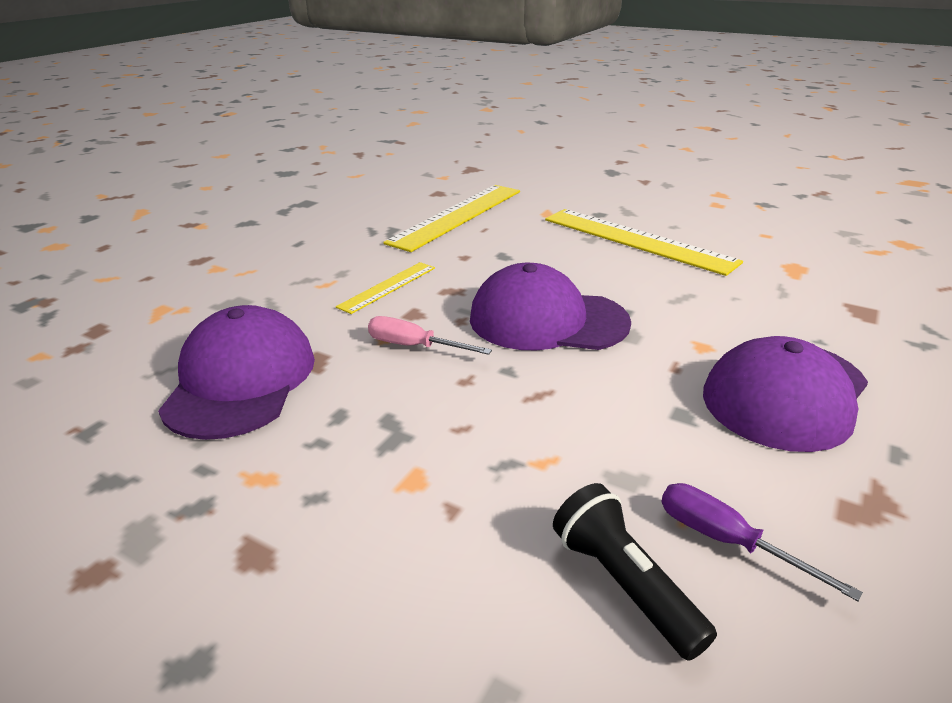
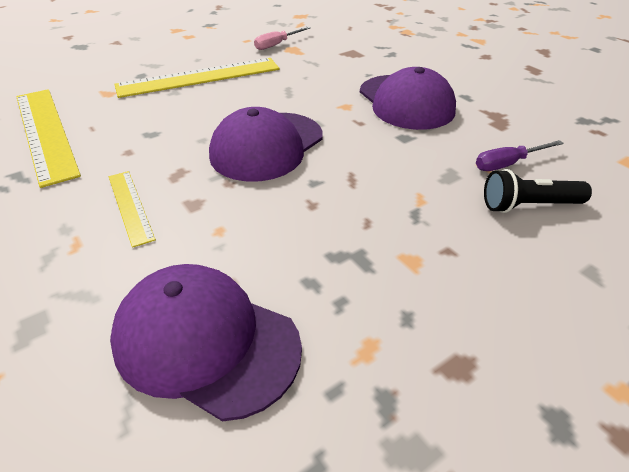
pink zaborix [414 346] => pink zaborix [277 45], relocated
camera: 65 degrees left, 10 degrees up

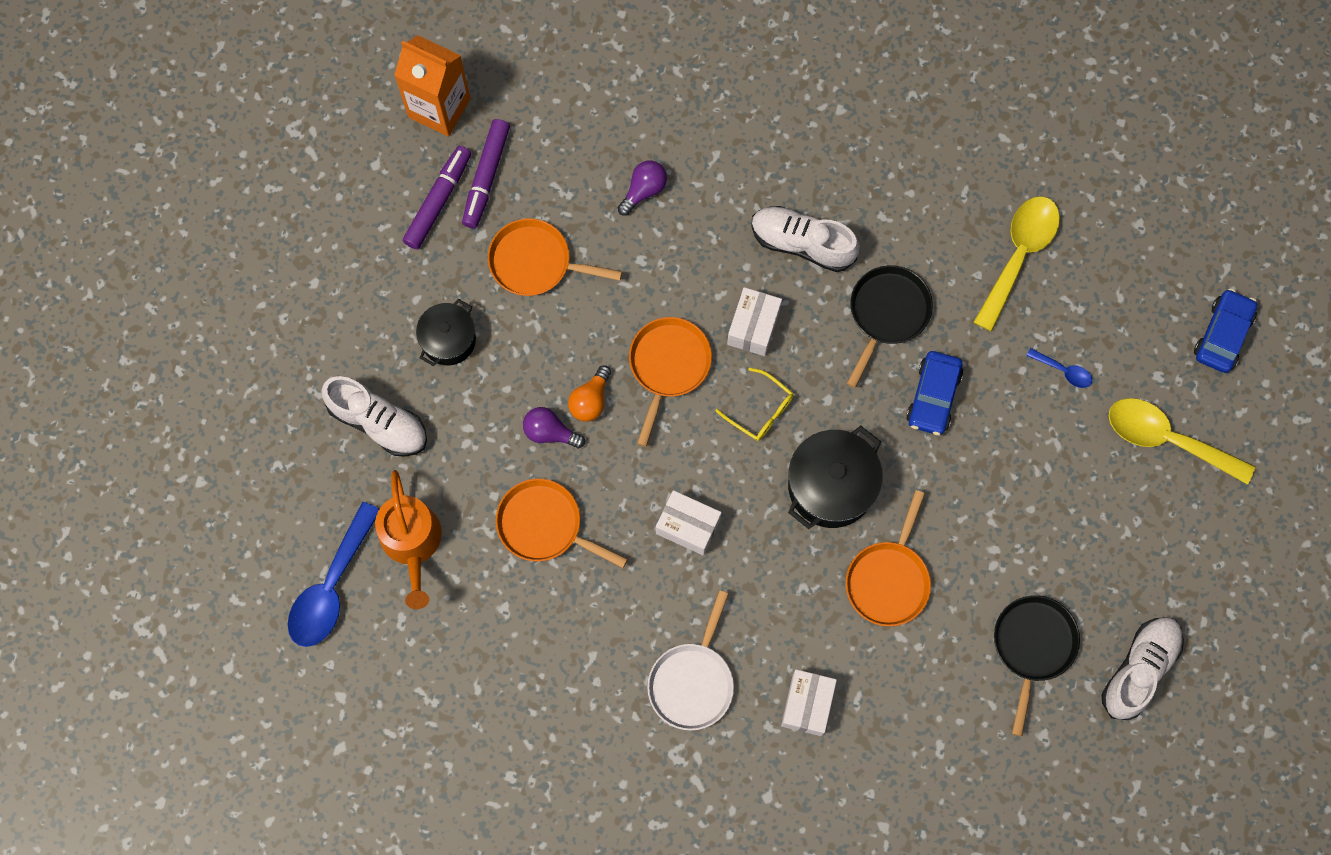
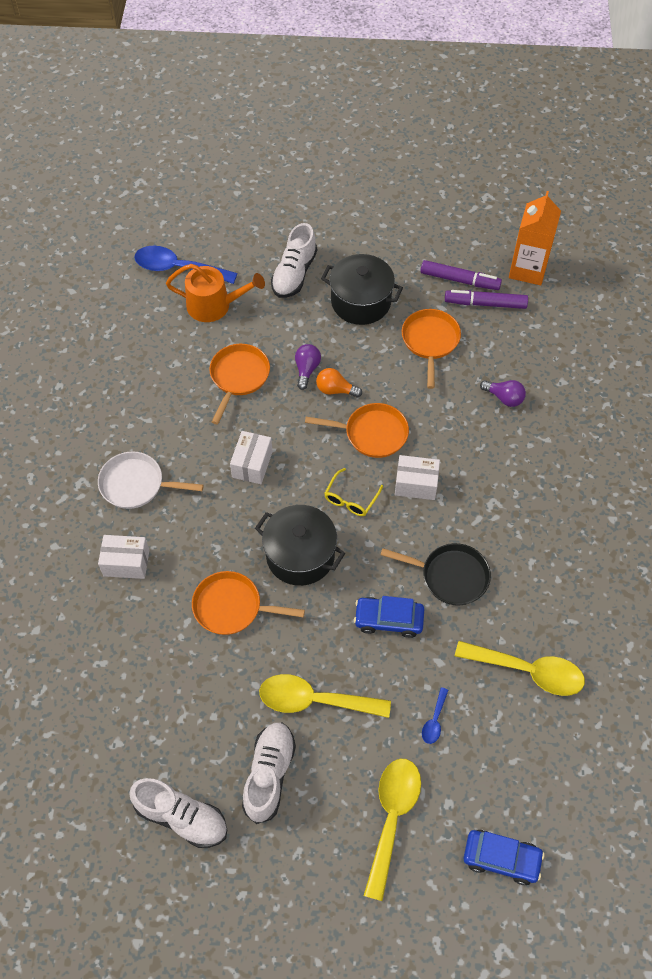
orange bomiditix [412 542] => orange bomiditix [214 305], 150 degrees counterclockwise
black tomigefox [448 340] => black tomigefox [361 302], x1.56
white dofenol [802 243] => white dofenol [269 775], relocated
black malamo [1032 646] => nothing
nothing => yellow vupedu [314 700]
camera: 80 degrees right, 15 degrees down

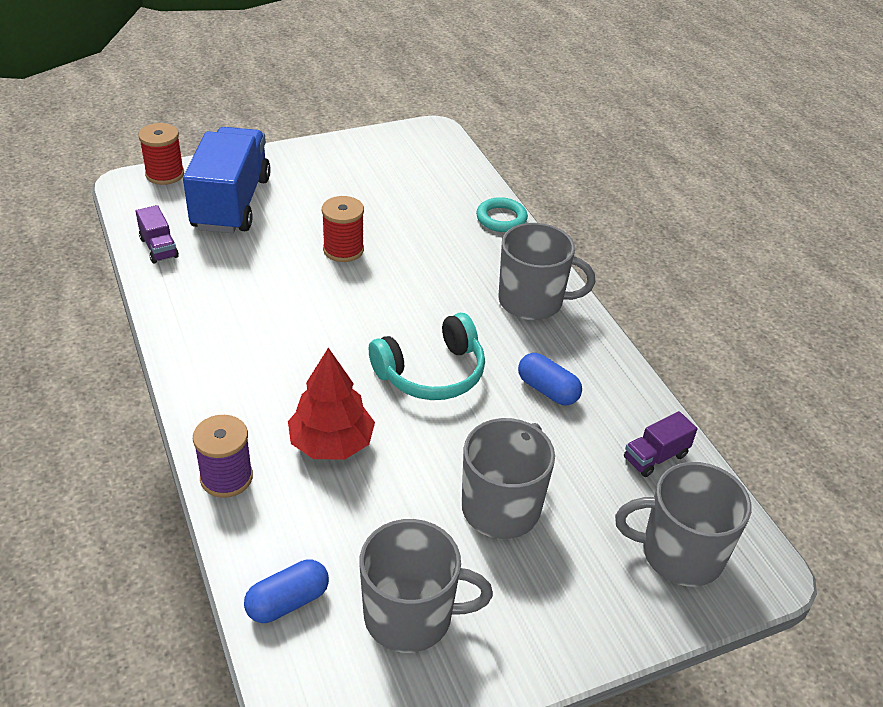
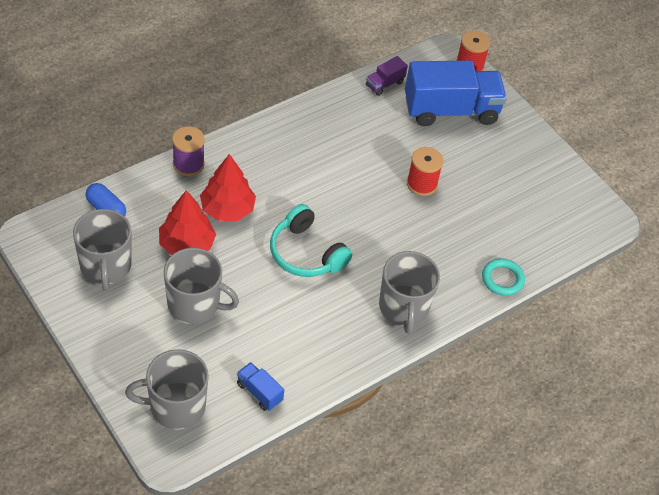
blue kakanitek [547 390] => nothing
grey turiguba [680 553] => grey turiguba [176 406], 90 degrees counterclockwise
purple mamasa [655 457] => blue mamasa [259 392]
nothing => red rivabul [187 244]
camera: 75 degrees right, 10 degrees up

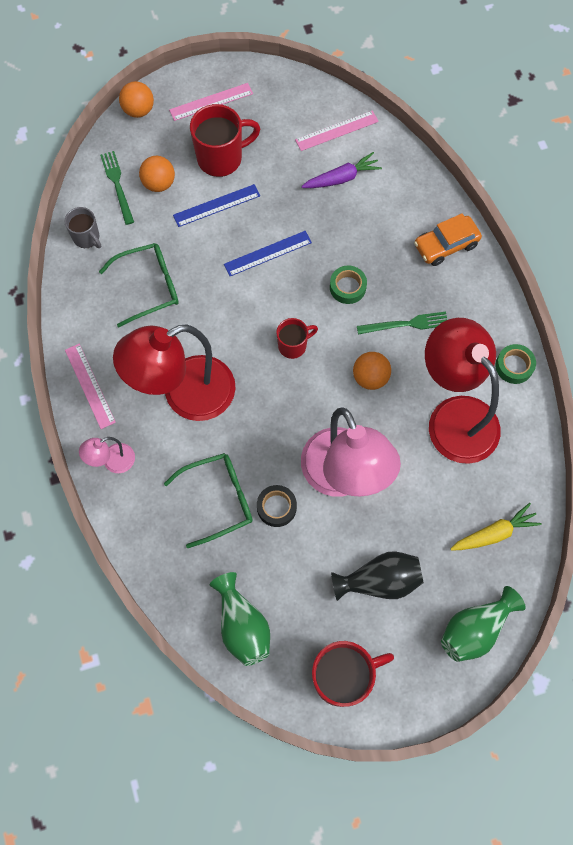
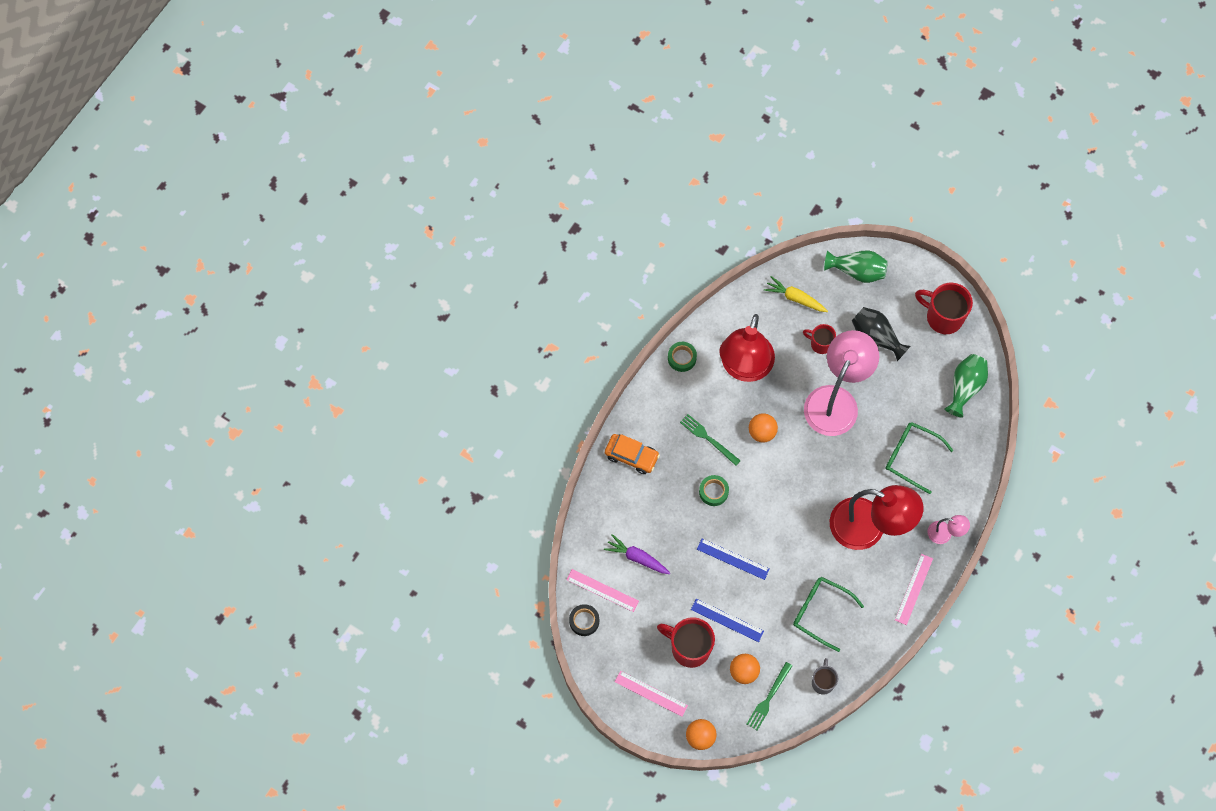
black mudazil [276 507] => black mudazil [584 621], relocated
red turiguba [293 346] => red turiguba [820 344], relocated
camera: 130 degrees left, 0 degrees up

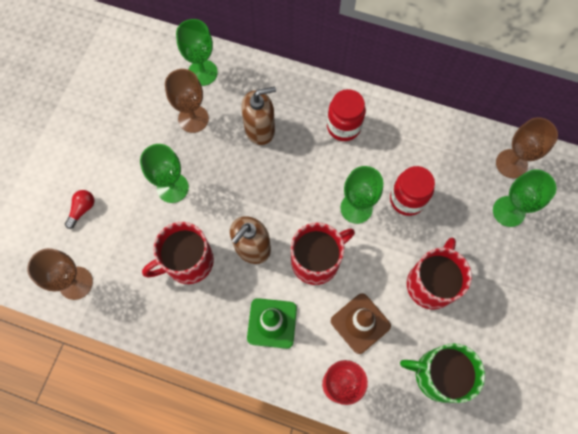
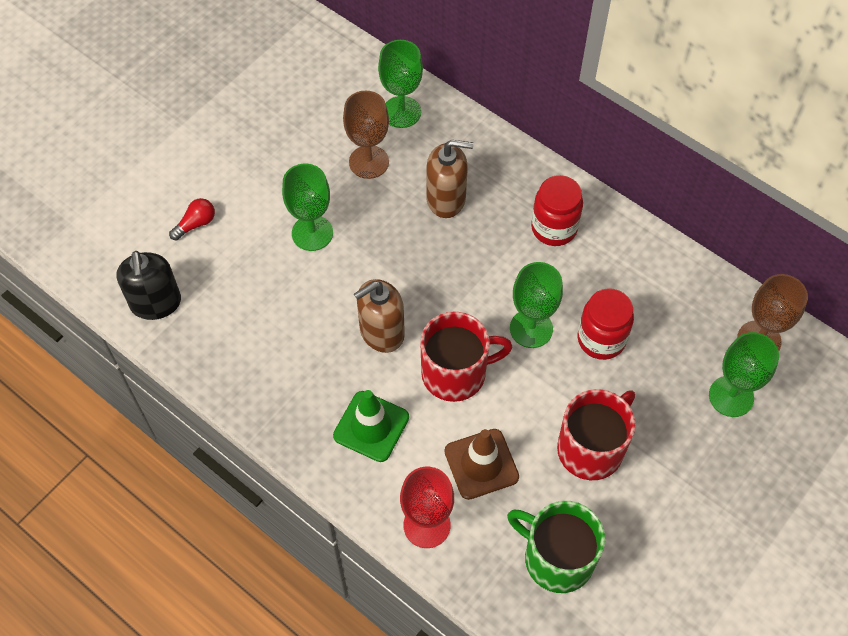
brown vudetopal [76 283] => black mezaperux [156 303]
red turiguba [188 261] => nothing
camera: 20 degrees right, 10 degrees down

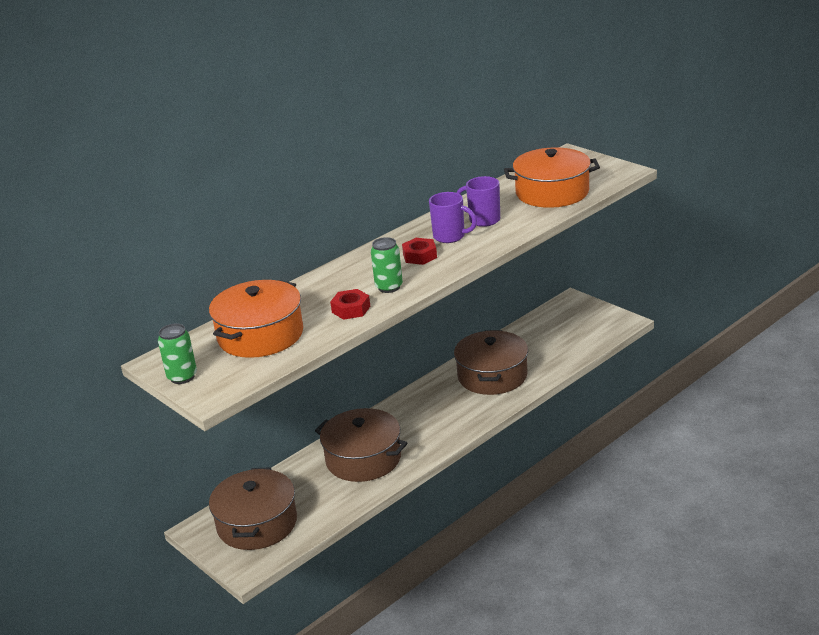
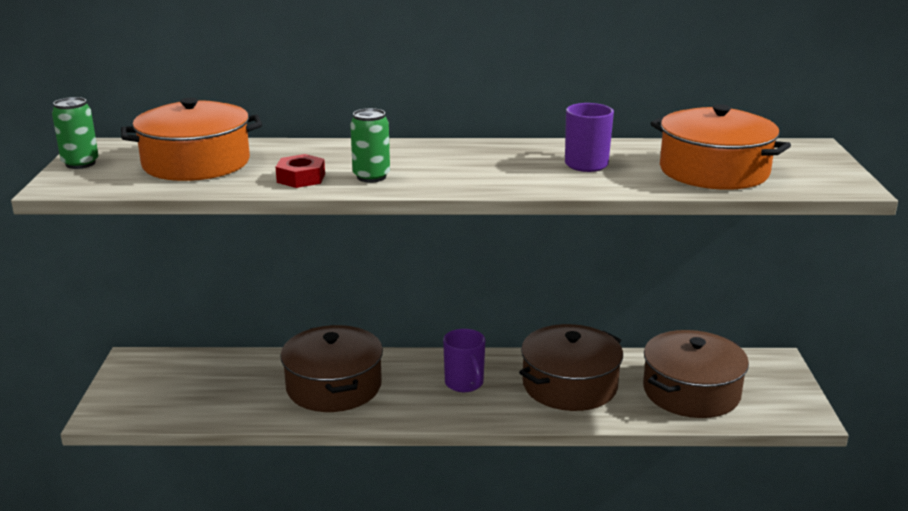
brown tomigefox [257 523] => brown tomigefox [691 392], relocated
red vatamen [419 256] => nothing
purple turiguba [450 237] => purple turiguba [464 384], relocated
camera: 40 degrees right, 5 degrees down

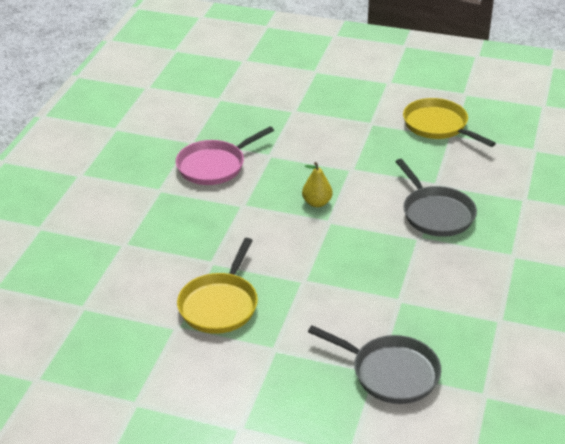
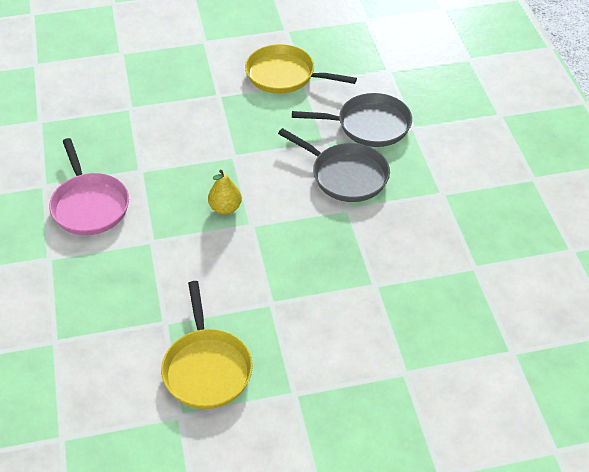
pink malamo [214 166] => pink malamo [89 205], 45 degrees counterclockwise
grey malamo [390 373] => grey malamo [369 125], relocated
camera: 30 degrees left, 10 degrees up

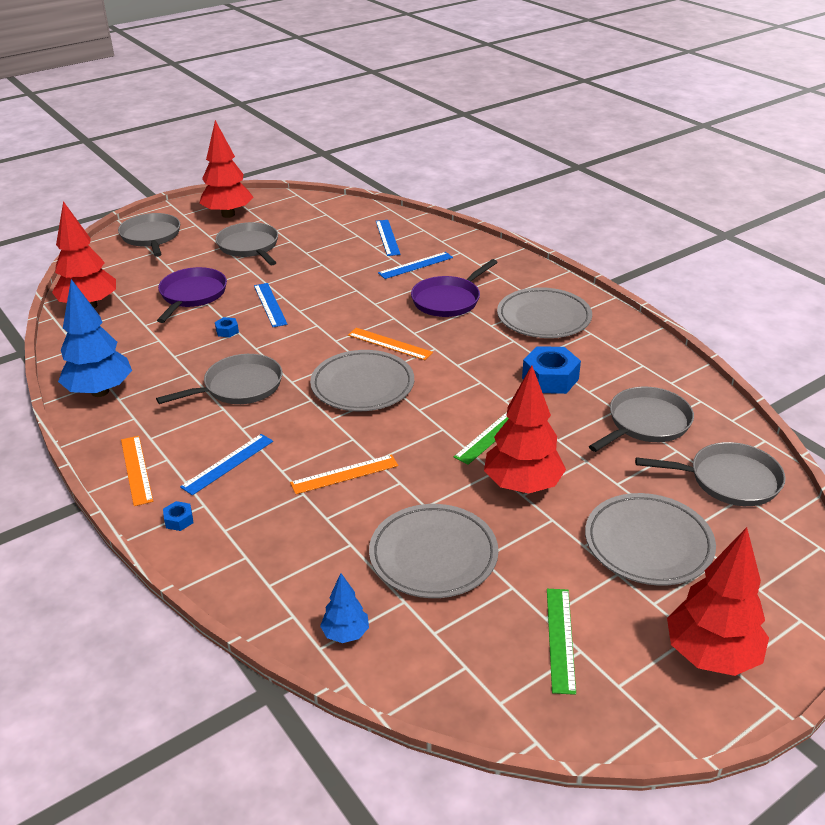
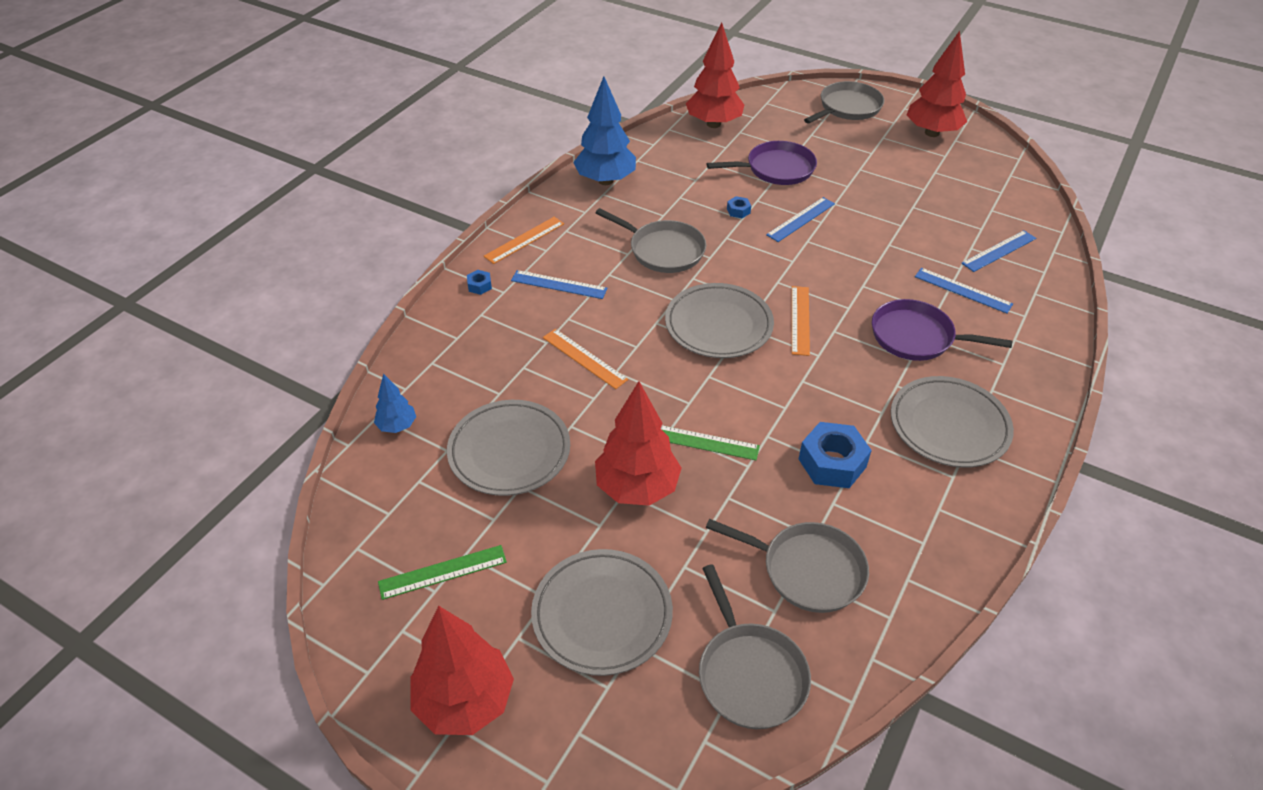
grey malamo [249 246] => nothing
camera: 65 degrees right, 10 degrees up

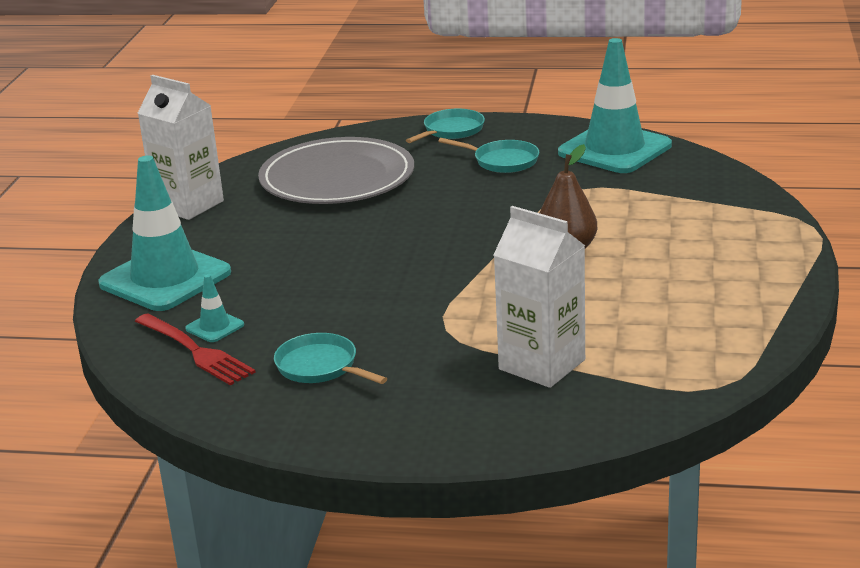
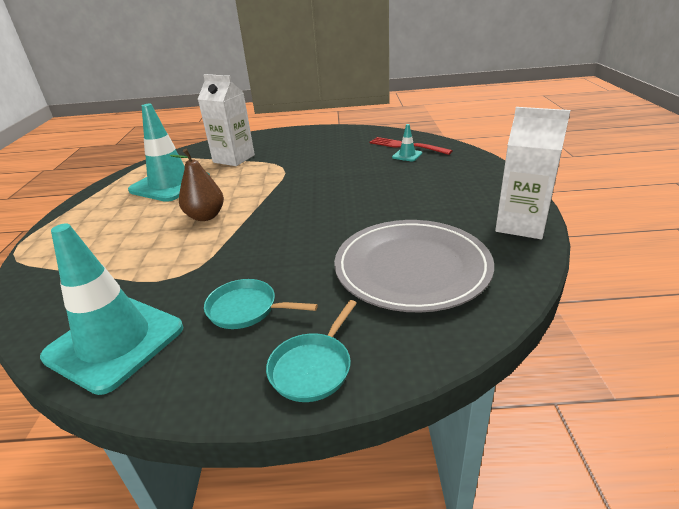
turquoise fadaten [165 278] => turquoise fadaten [170 184], relocated
turquoise malamo [320 367] => nothing
camera: 170 degrees right, 5 degrees up

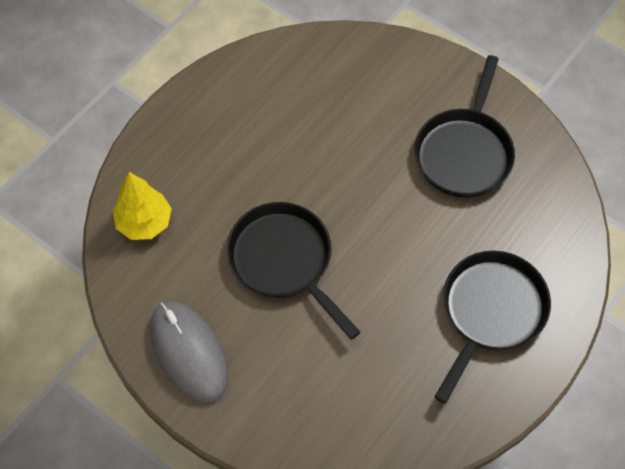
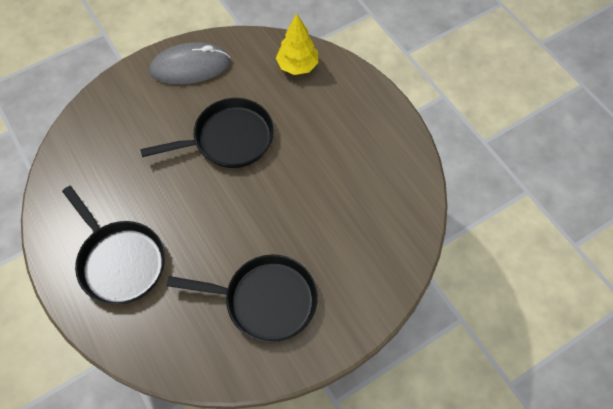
black malamo [464 152] => black malamo [265 300], 150 degrees clockwise
camera: 110 degrees right, 0 degrees up

